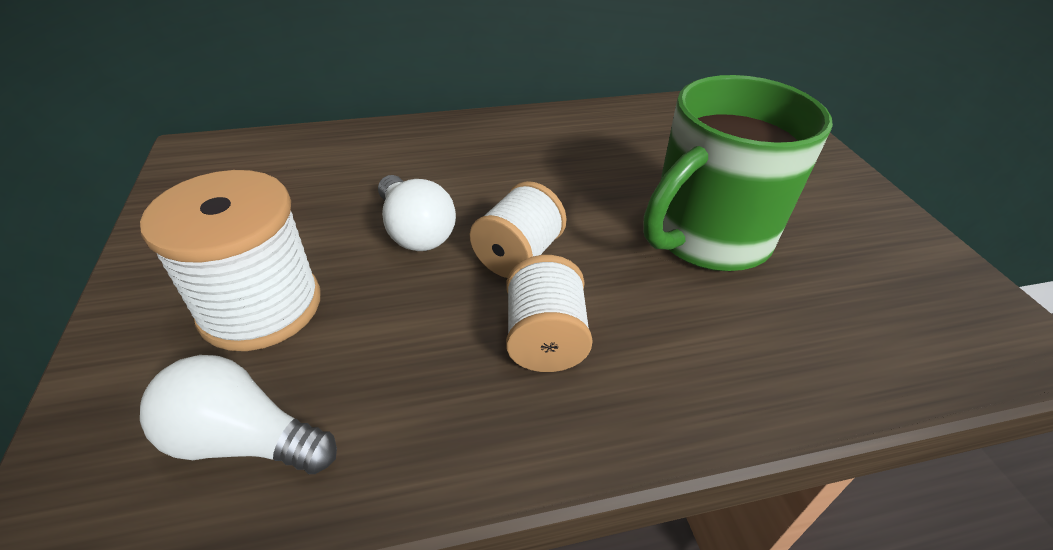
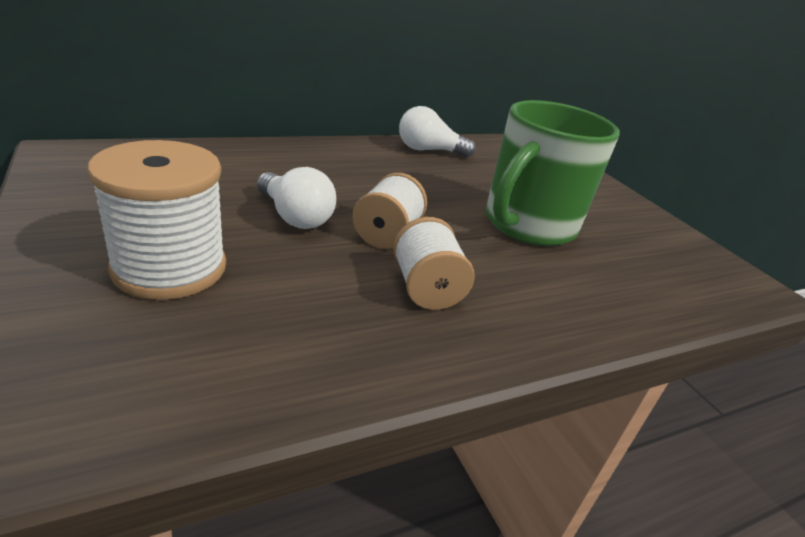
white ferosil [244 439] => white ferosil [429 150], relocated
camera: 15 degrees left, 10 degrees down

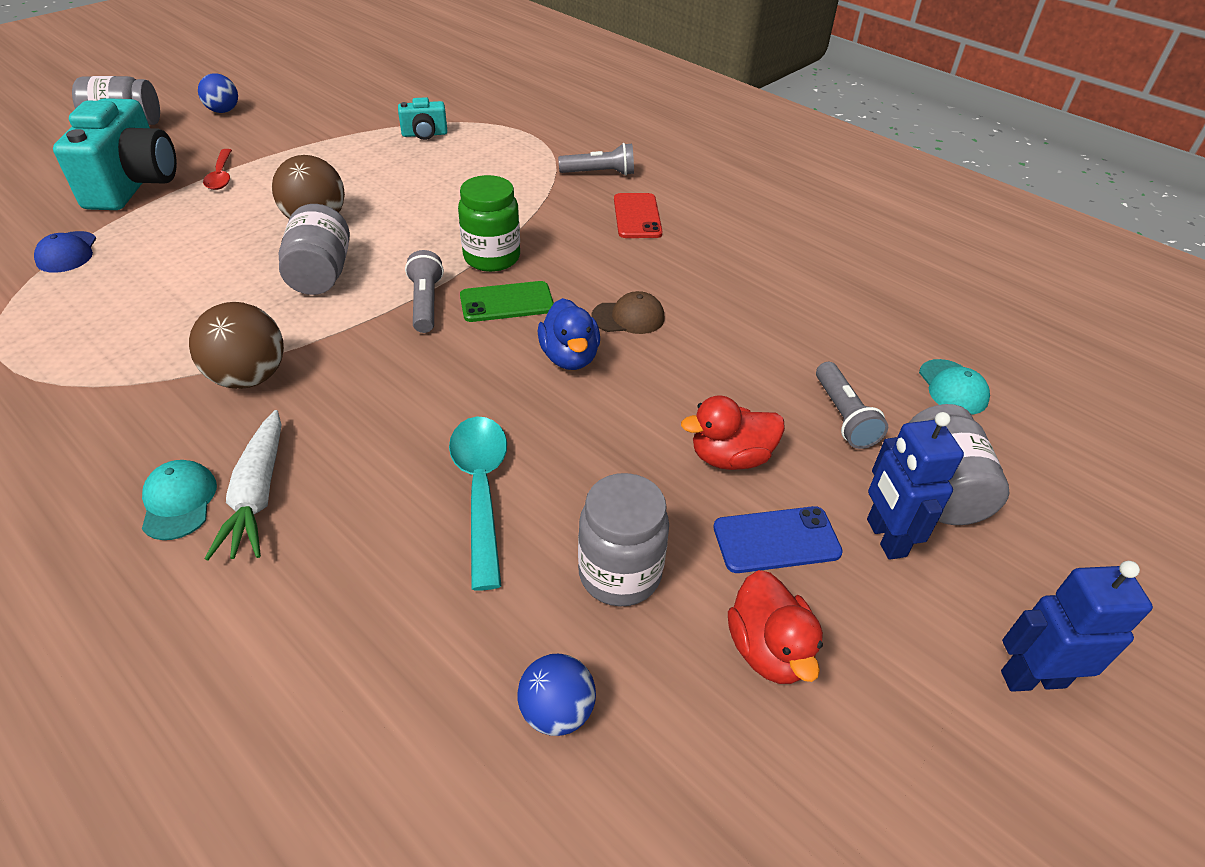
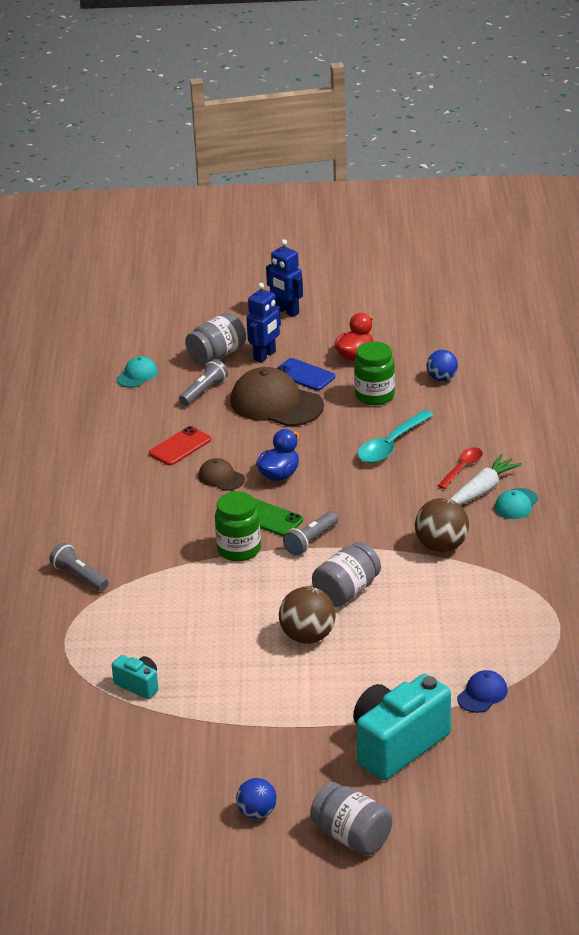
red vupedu [221 176] => red vupedu [462 468], relocated
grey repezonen [619 574] => green repezonen [374 396]
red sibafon [637 216] => red sibafon [180 446], relocated
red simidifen [730 457] => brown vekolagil [276 404]
camera: 130 degrees left, 10 degrees down

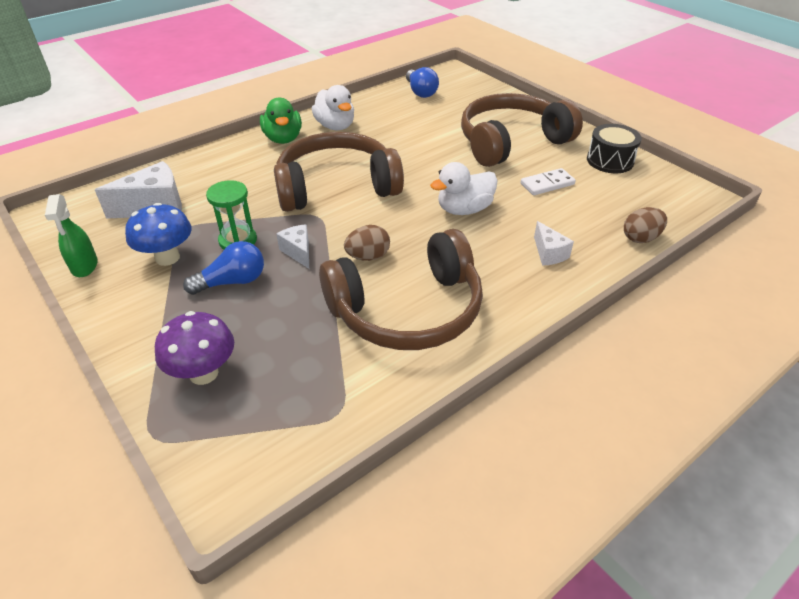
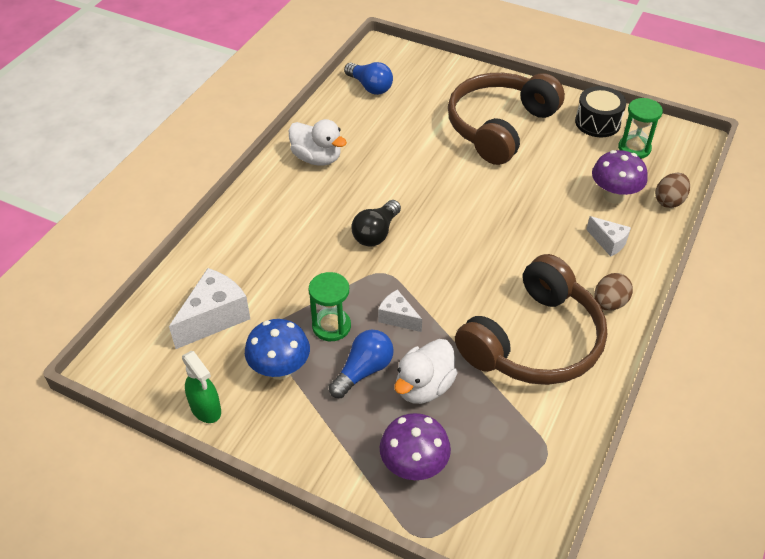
green simidifen [283 139] => nothing
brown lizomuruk [336 187] => black ferosil [376 233]
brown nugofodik [368 257] => brown nugofodik [609 303], relocated
white simidifen [464 209] => white simidifen [424 386], relocated
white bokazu [547 184] => nothing
nothing => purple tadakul [613 196]
nothing => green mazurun [634 148]
camera: 25 degrees left, 5 degrees up

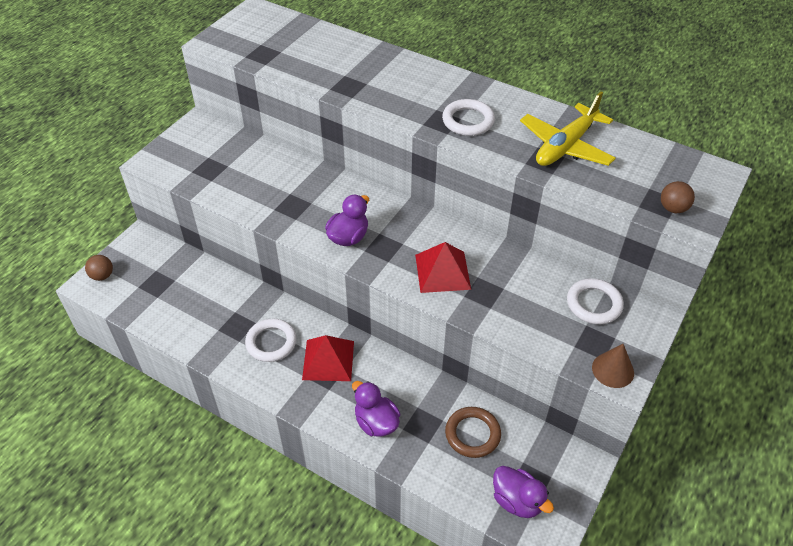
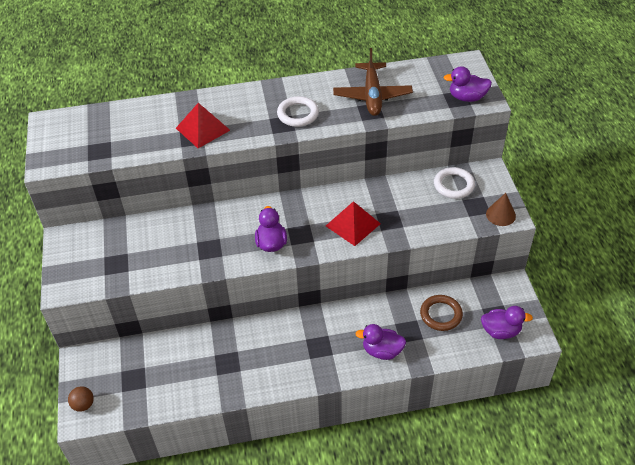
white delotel [271 342] => nothing
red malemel [328 360] => red malemel [203 129], relocated
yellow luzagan [565 146] => brown luzagan [372 96]
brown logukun [673 208] => purple simidifen [467 97]
camera: 40 degrees left, 0 degrees up

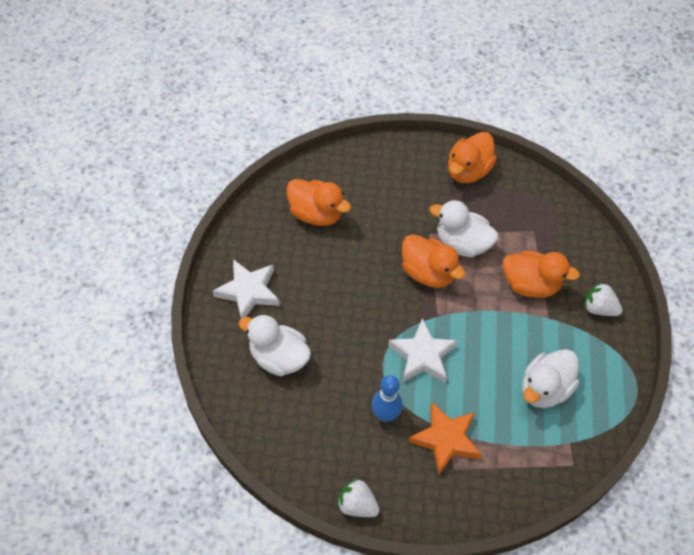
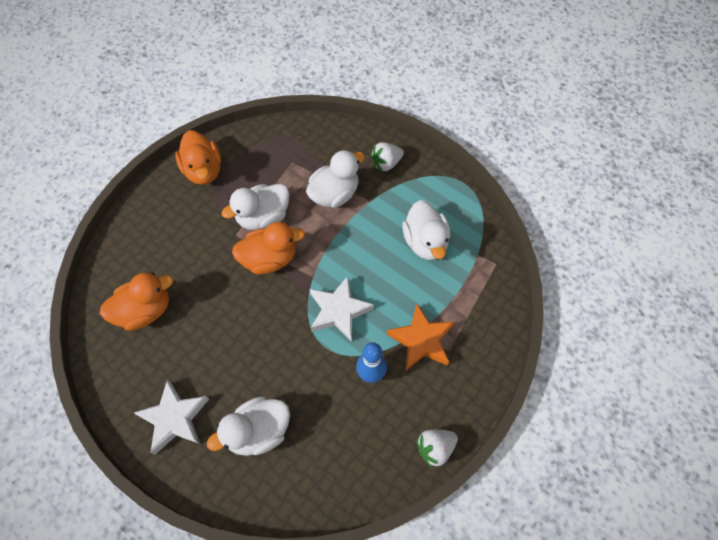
orange simidifen [530 284] => white simidifen [334 194]
camera: 55 degrees left, 5 degrees up

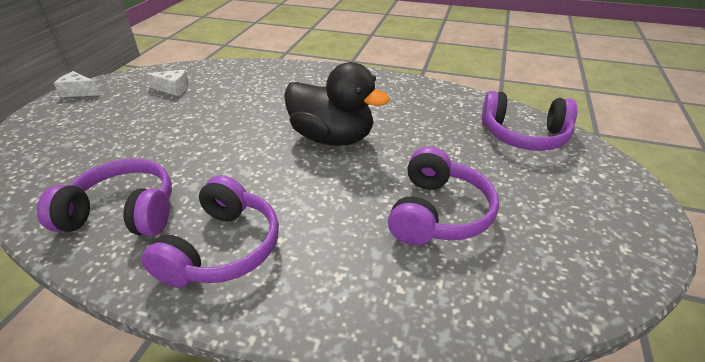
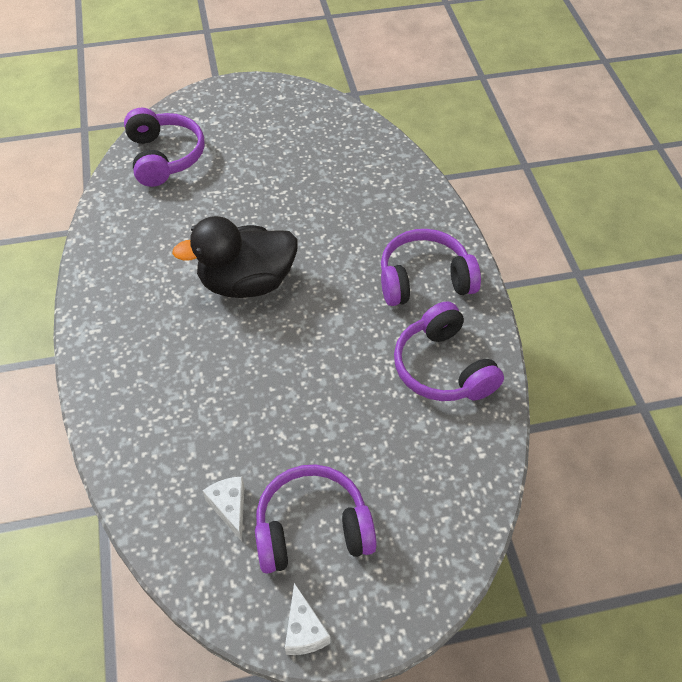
black simidifen [332 138] => black simidifen [246 282], 105 degrees counterclockwise
purple lizomuruk [438 213] => purple lizomuruk [312 528], relocated
camera: 120 degrees left, 15 degrees up

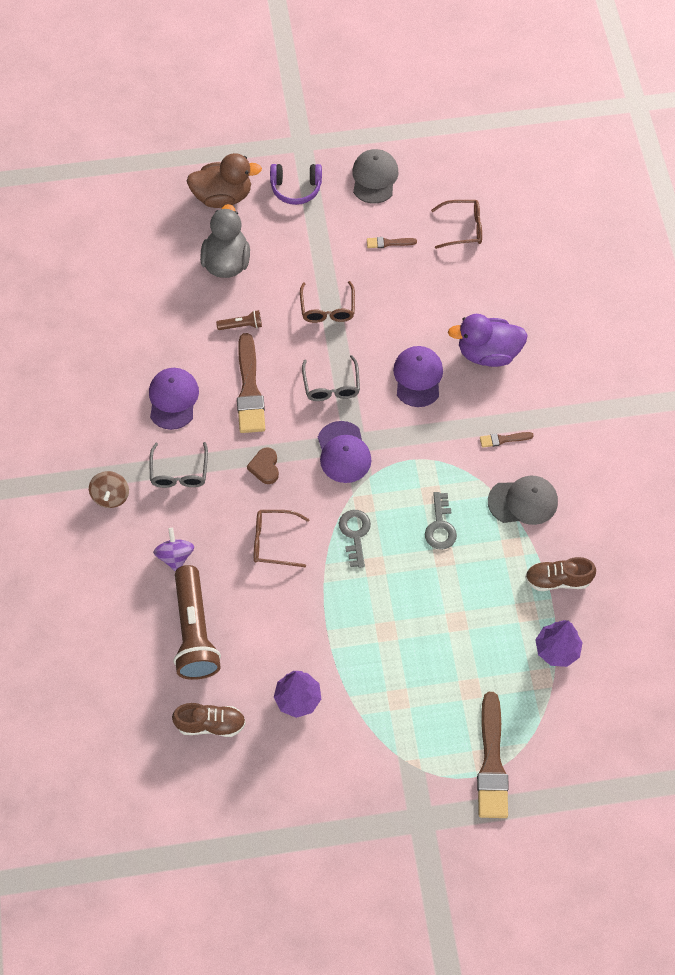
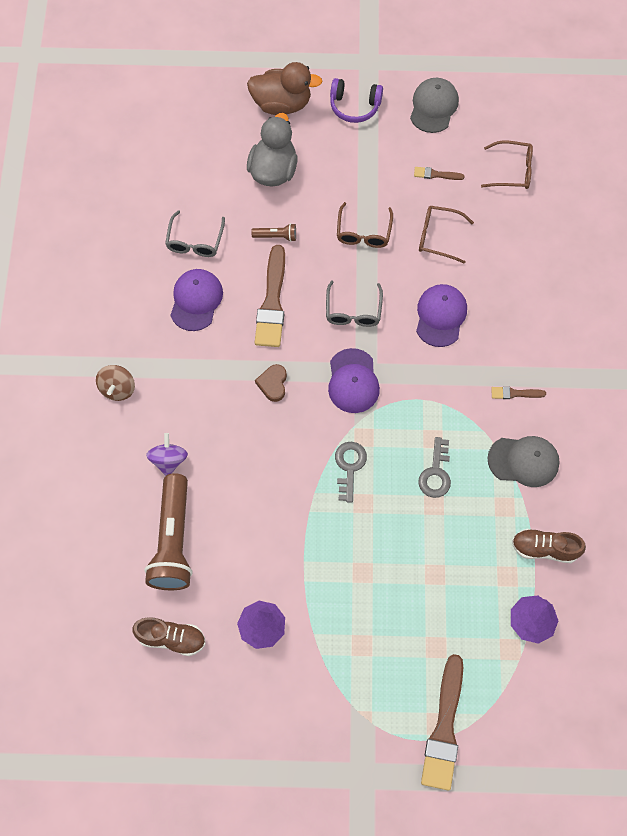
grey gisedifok [179 472] => grey gisedifok [195 241], relocated
brown gisedifok [274 541] => brown gisedifok [438 237], relocated
purple simidifen [488 353] => nothing
camera: 10 degrees right, 5 degrees up

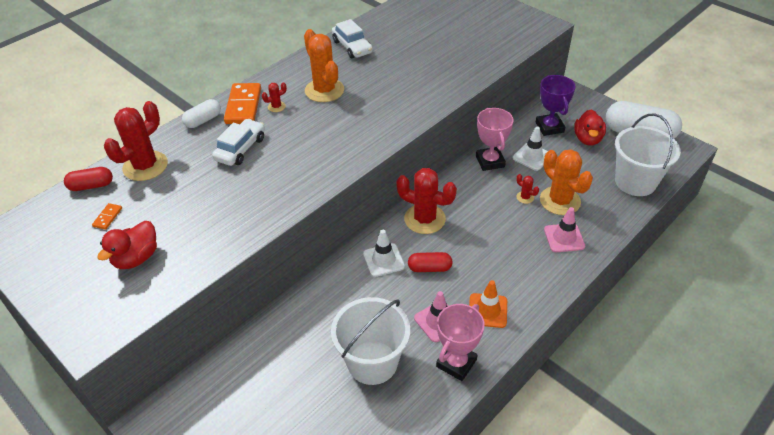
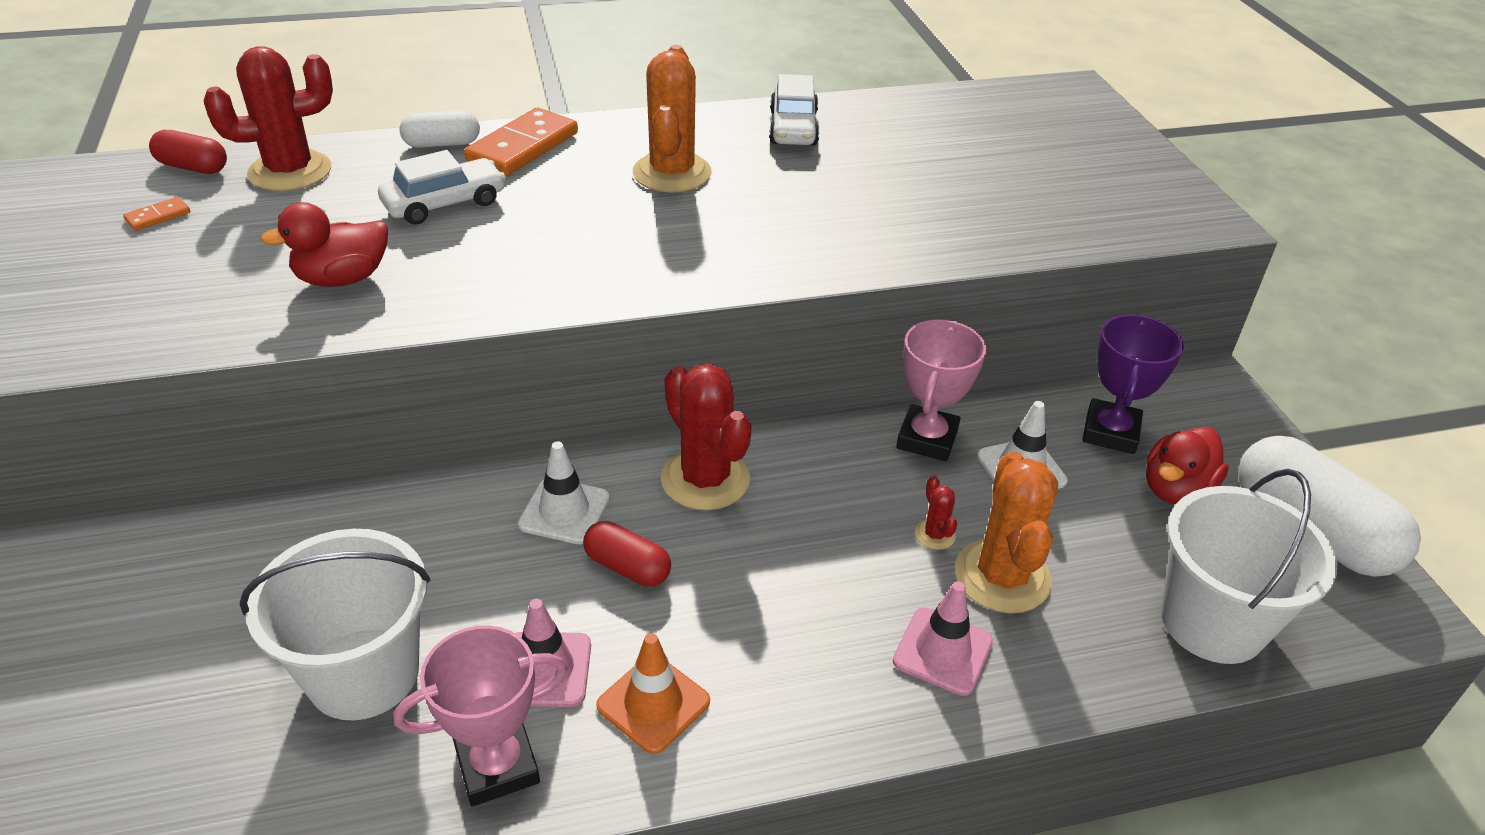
red simidifen [136 258] => red simidifen [342 278], relocated
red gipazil [276 107] => nothing
camera: 30 degrees right, 5 degrees down

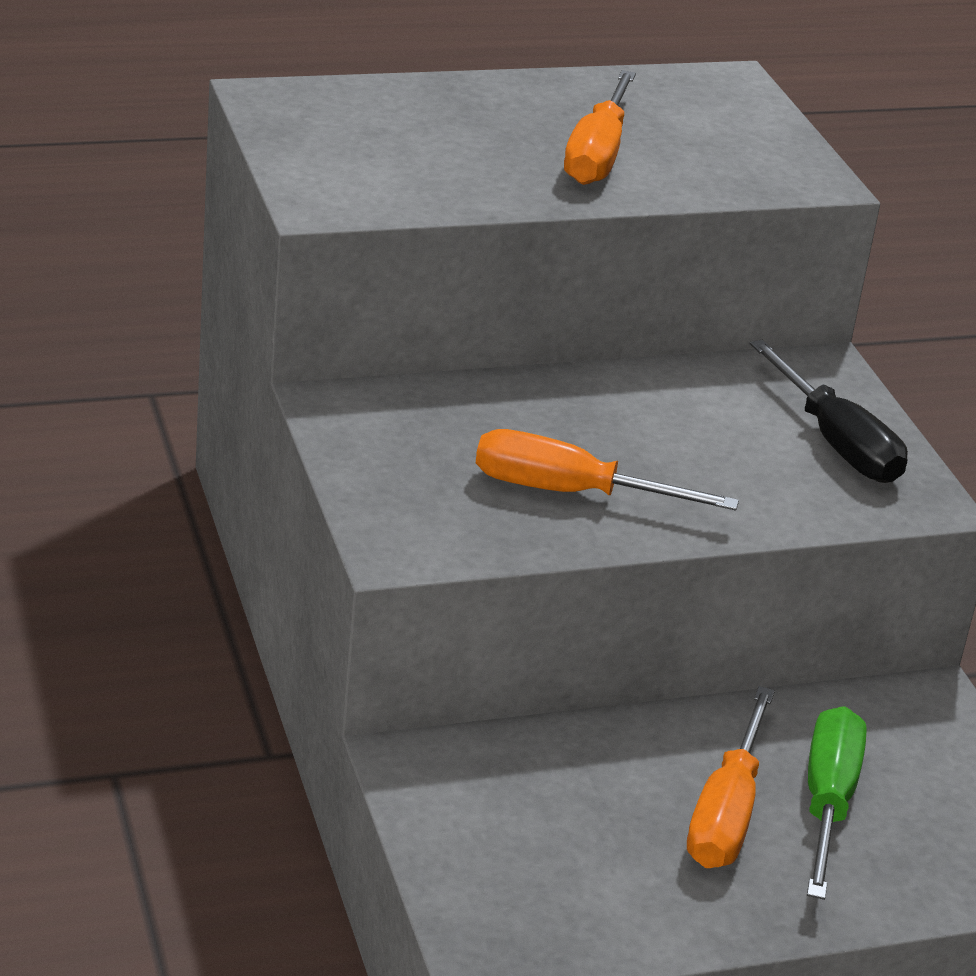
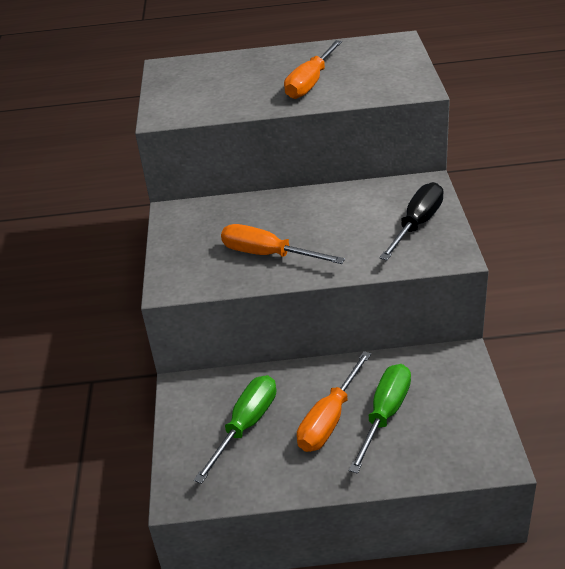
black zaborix [836 442] => black zaborix [417 224], 135 degrees counterclockwise
nothing => green zaborix [246 425]
camera: 20 degrees right, 5 degrees up

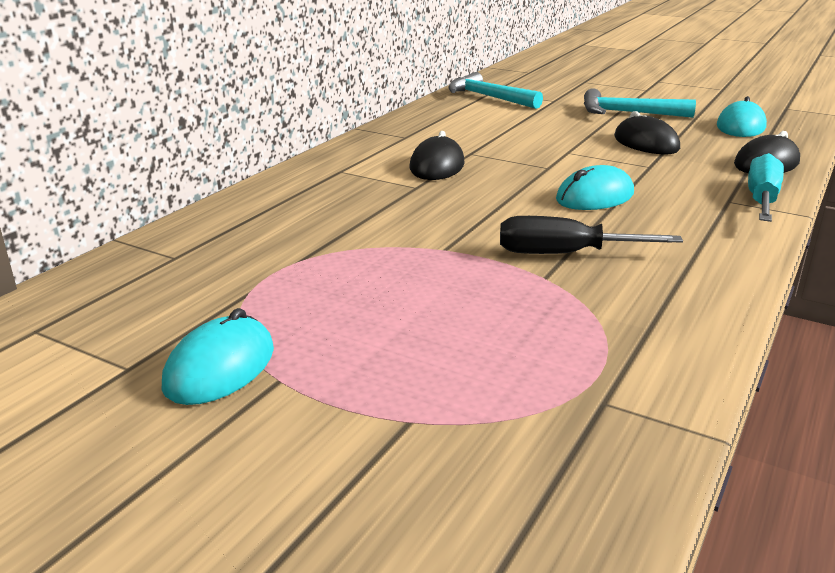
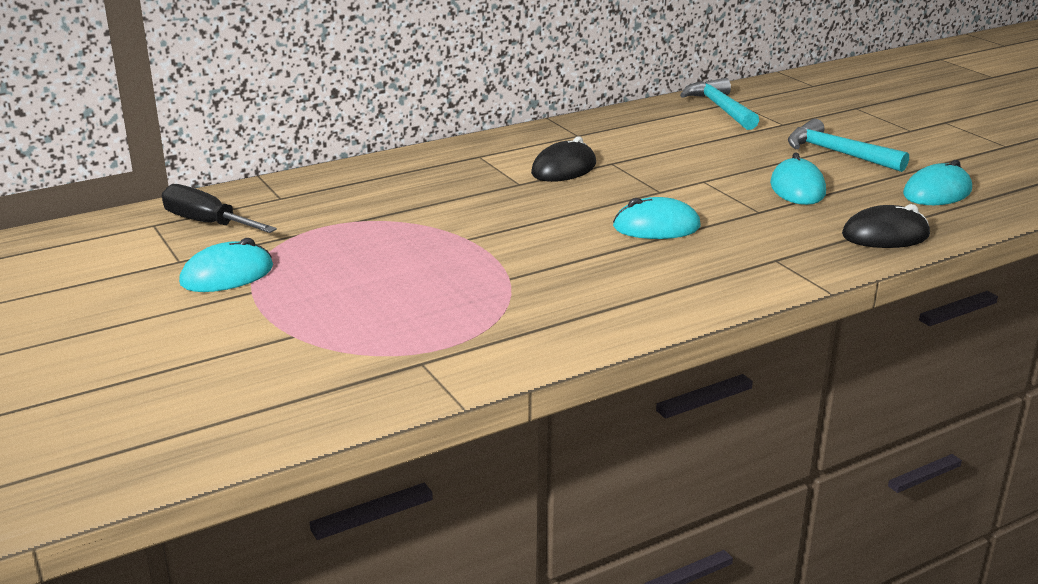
black zaborix [564 254] => black zaborix [207 223], relocated
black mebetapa [646 143] => turquoise mebetapa [797 188]
turquoise zaborix [762 199] => nothing
camera: 30 degrees right, 0 degrees up

